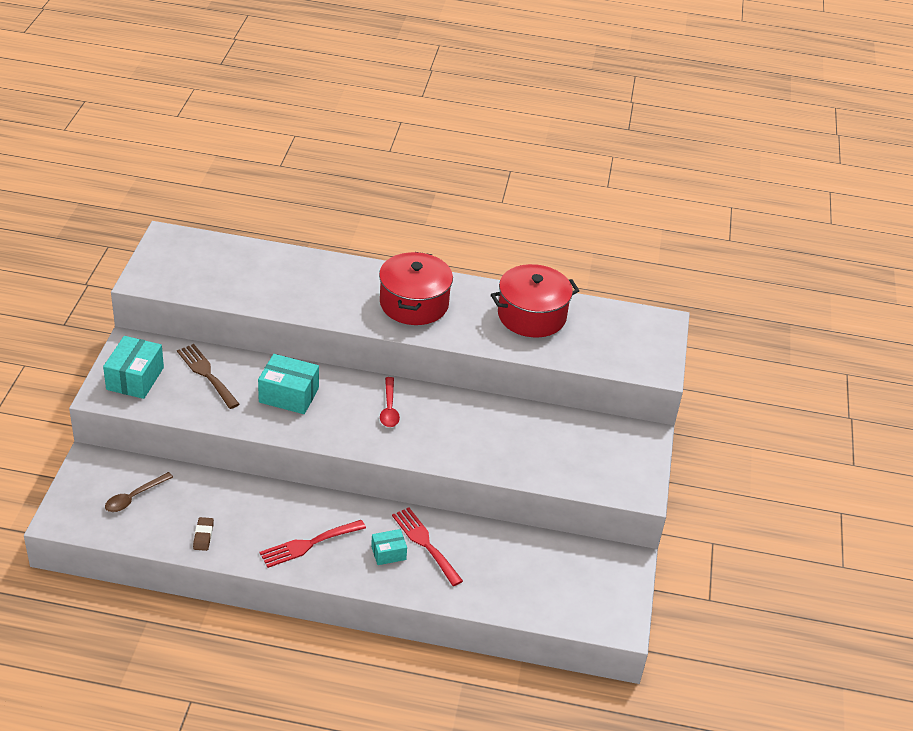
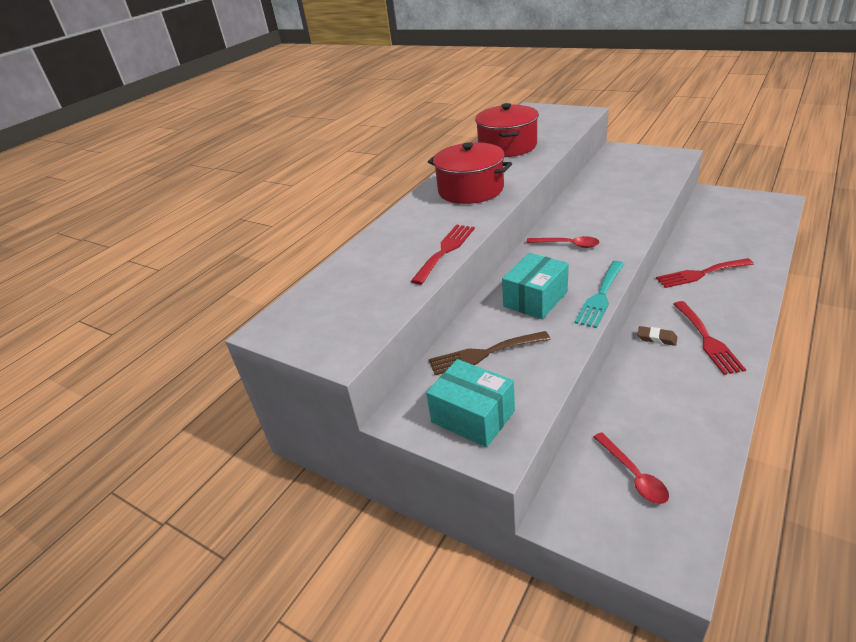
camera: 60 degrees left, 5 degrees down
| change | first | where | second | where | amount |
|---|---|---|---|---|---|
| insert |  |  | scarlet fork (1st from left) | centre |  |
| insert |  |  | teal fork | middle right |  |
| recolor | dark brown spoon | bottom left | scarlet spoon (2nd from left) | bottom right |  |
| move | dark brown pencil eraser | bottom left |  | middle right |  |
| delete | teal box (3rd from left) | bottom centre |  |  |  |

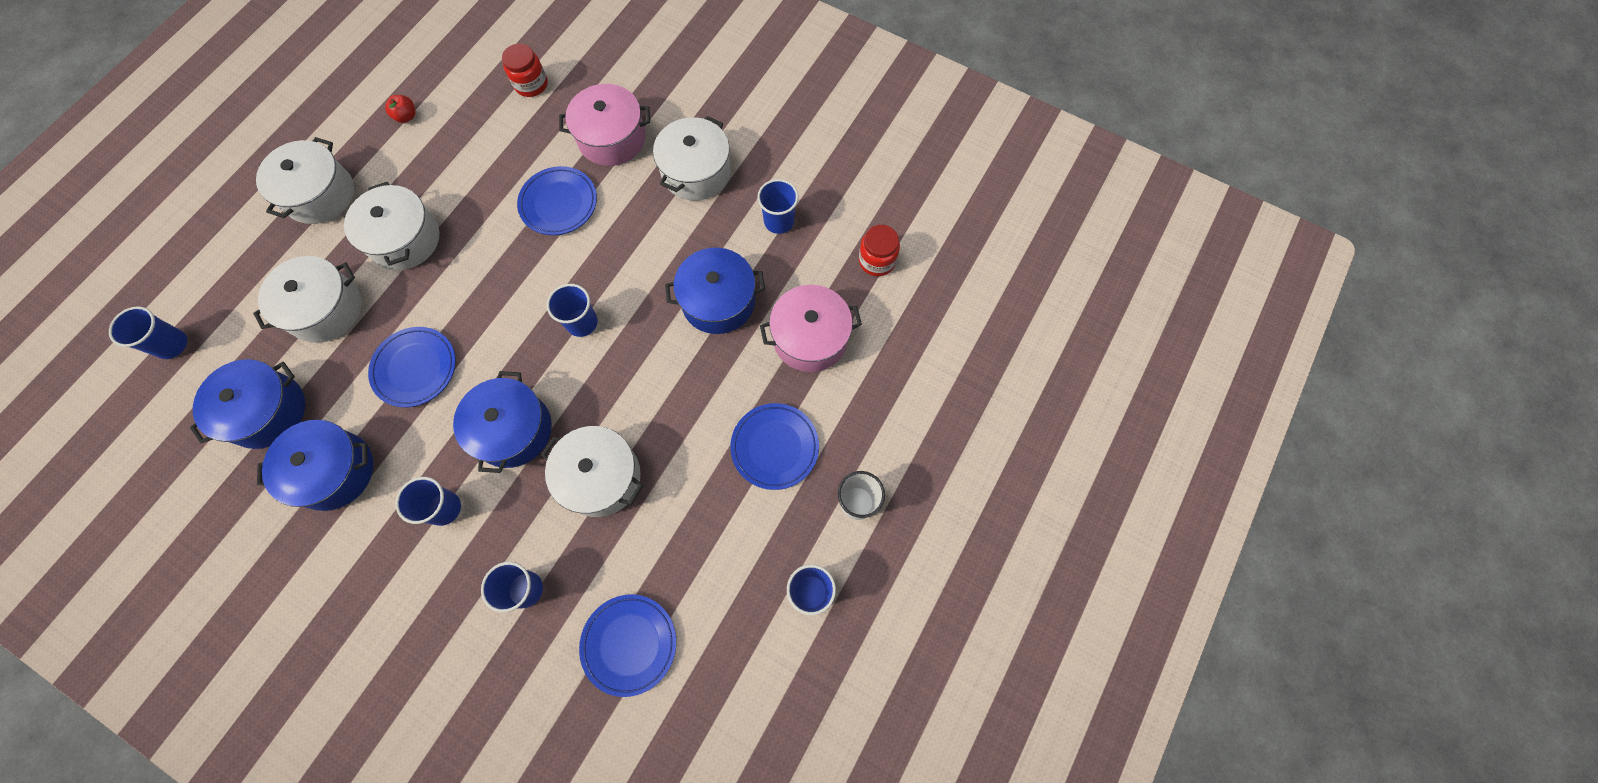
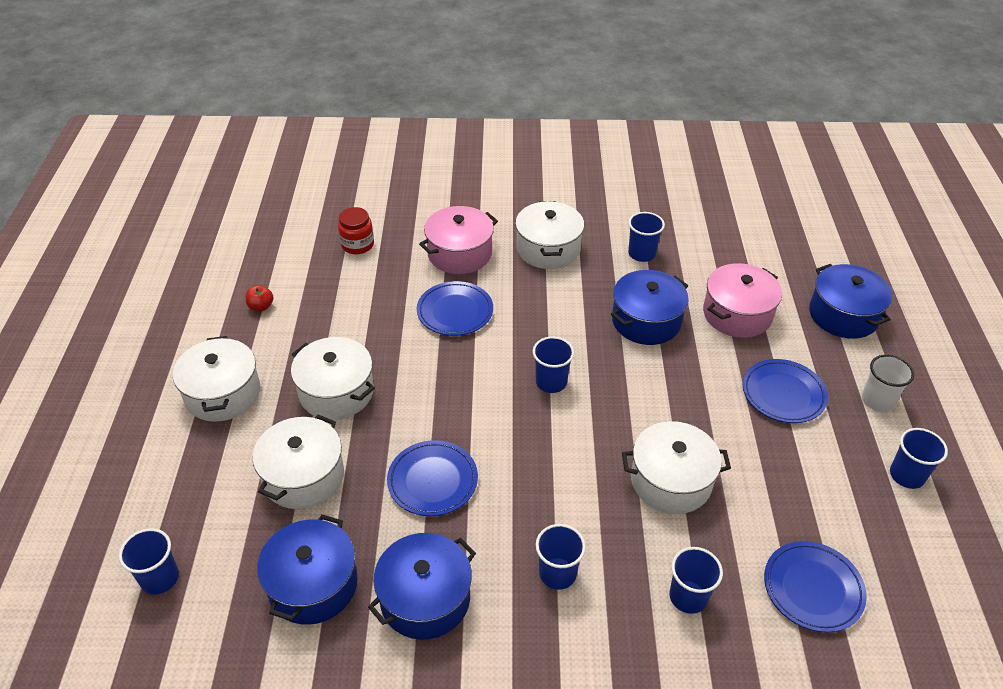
camera: 30 degrees left, 25 degrees down
| change | first | where | second | where | amount |
|---|---|---|---|---|---|
| move | blue cooking pot (3rd from left in the first image) | middle left | blue cooking pot (4th from left) | middle right |  |
| delete | scarlet preserve jar (2nd from left) | top centre |  |  |  |

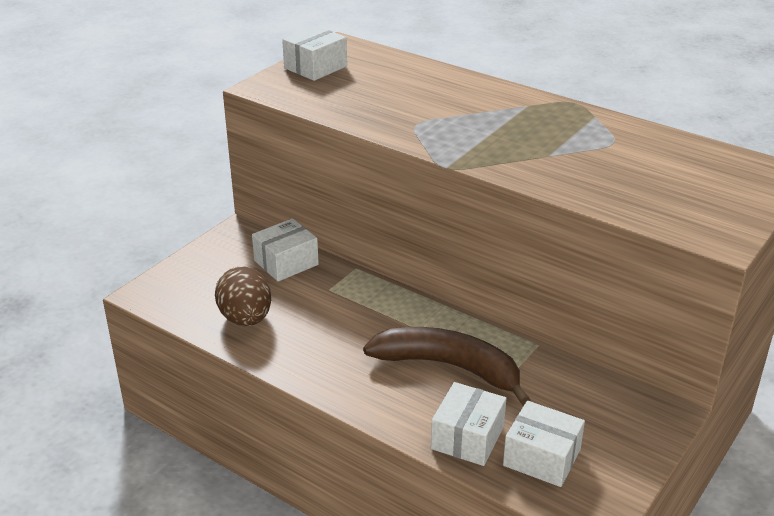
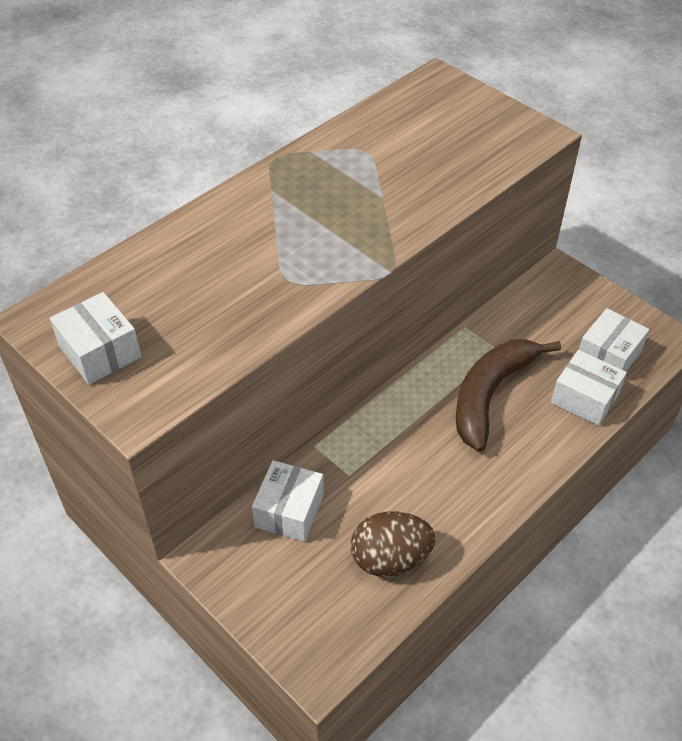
camera: 80 degrees left, 15 degrees up
| change | first | where | second | where | amount |
|---|---|---|---|---|---|
| rotate | white box (1st from left in the first image) | centre | white box (2nd from left) | bottom centre | 45 degrees clockwise |

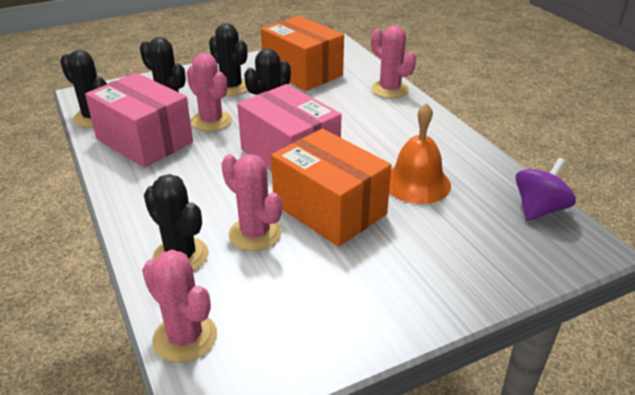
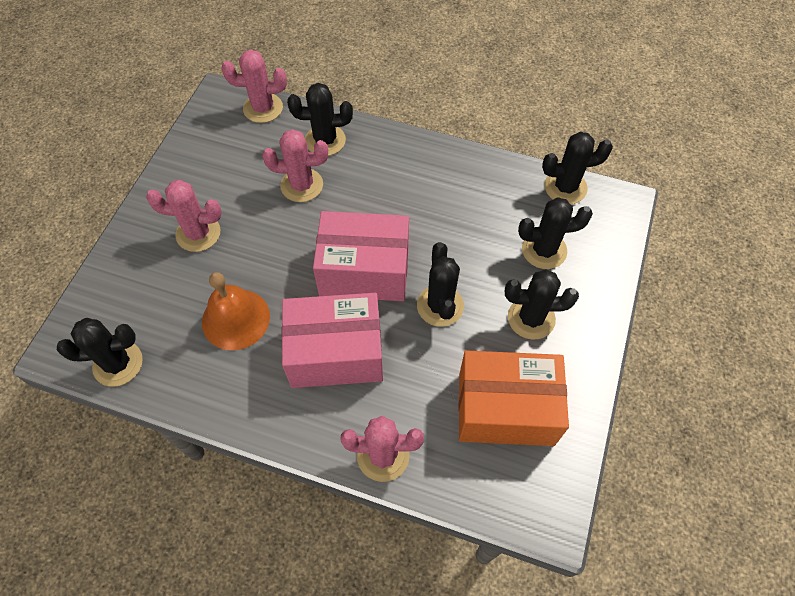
camera: 135 degrees right, 25 degrees up
| change | first | where | second | where | amount |
|---|---|---|---|---|---|
| replace | royal purple toy top | middle right | ebony cactus (1st from left) | middle left |  |
| move | pink cactus (2nd from left in the first image) | top left | pink cactus (1st from left) | middle left |  |
| move | pink box (1st from left) | top left |  | centre |  |
| delete | bright orange box (2nd from left) | centre |  |  |  |

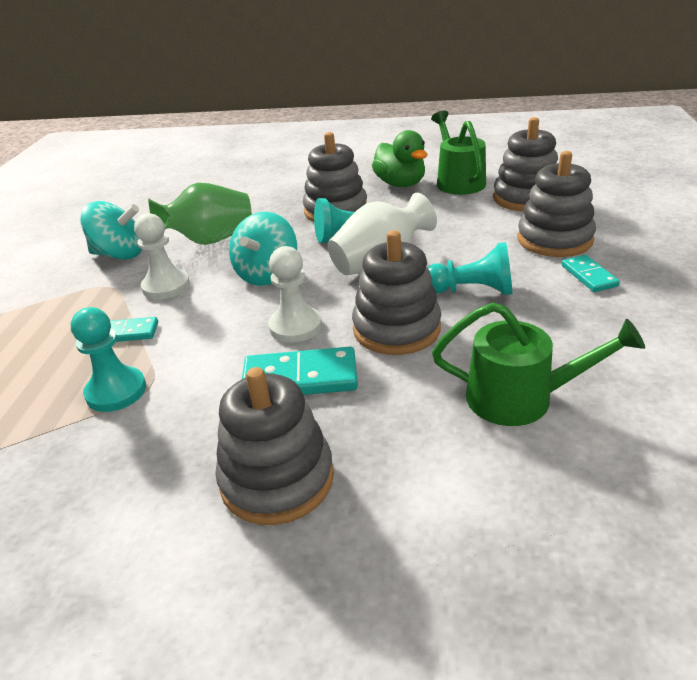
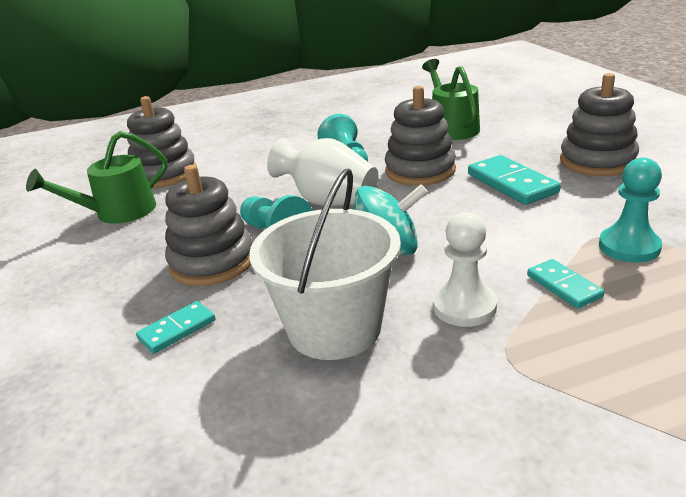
camera: 115 degrees left, 5 degrees down
| change | first | where | second | where | amount |
|---|---|---|---|---|---|
| move | teal domino piece (3rd from left in the first image) | middle right | teal domino piece (1st from left) | middle left |  |
| replace | leaf-green vase | top left | white pail | centre |  |
| delete | teal toy top (1st from left) | middle left |  |  |  |
| delete | white chess pawn (2nd from left) | centre |  |  |  |
| delete | leaf-green rubber duck | top centre |  |  |  |
| delete | gray ring stacker (5th from left) | top right |  |  |  |

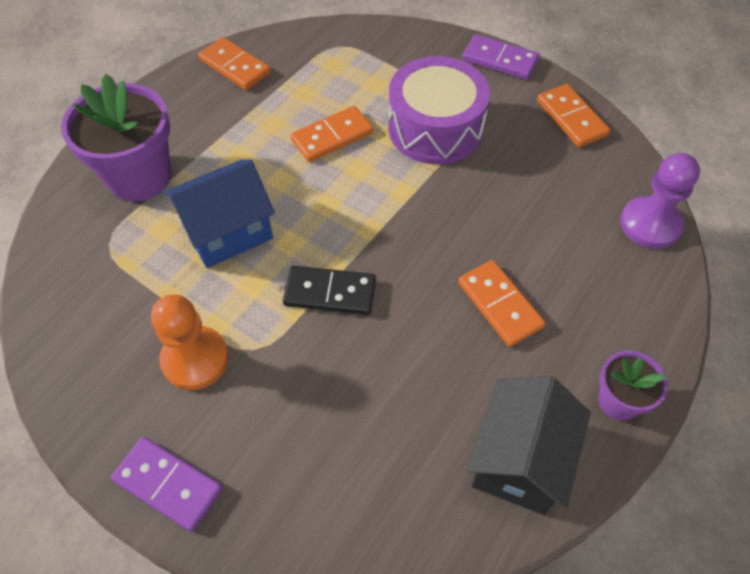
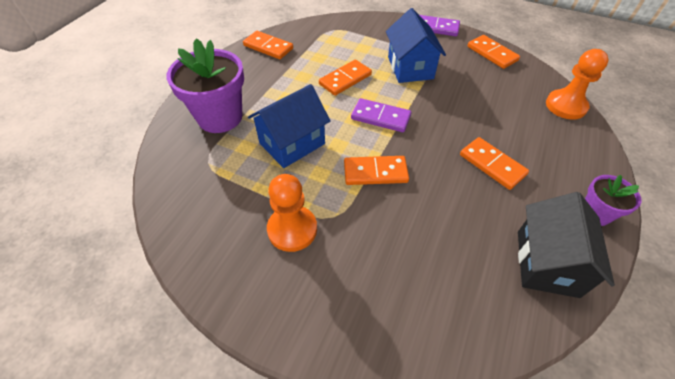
camera: 10 degrees left, 5 degrees down
| change | first | where | second | where | amount |
|---|---|---|---|---|---|
| recolor | ebony domino piece | centre | bright orange domino piece (3rd from left) | centre |  |
| move | royal purple domino piece (1st from left) | bottom left |  | top centre |  |
| replace | royal purple toy drum | top centre | blue toy house (2nd from left) | top centre |  |
| recolor | royal purple chess pawn | middle right | bright orange chess pawn (2nd from left) | top right |  |

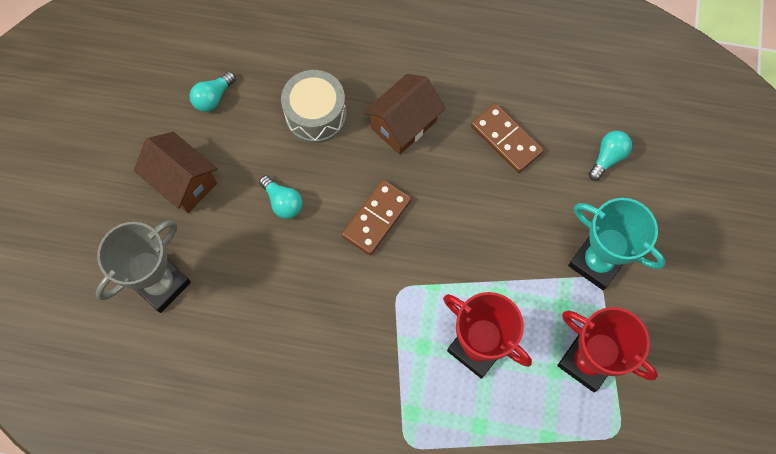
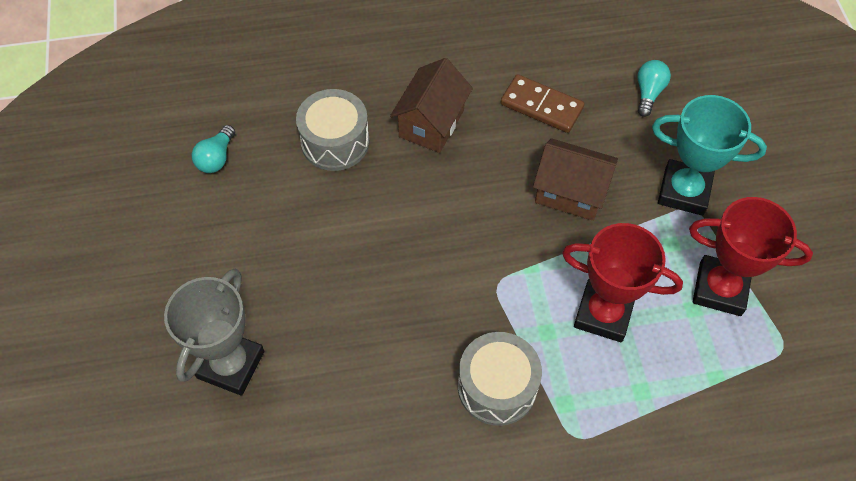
camera: 20 degrees left, 10 degrees down
| change | first | where | second | where | amount |
|---|---|---|---|---|---|
| insert |  |  | gray toy drum (2nd from left) | bottom centre |  |
| move | dark brown toy house (1st from left in the first image) | middle left | dark brown toy house (2nd from left) | middle right |  |
| delete | teal bulb (2nd from left) | centre |  |  |  |
| delete | dark brown domino piece (1st from left) | centre |  |  |  |

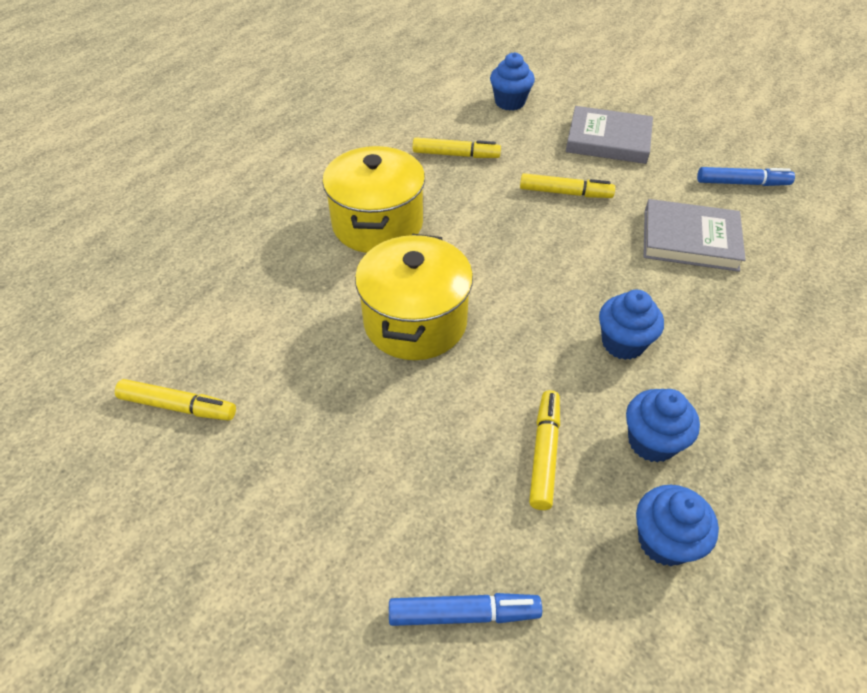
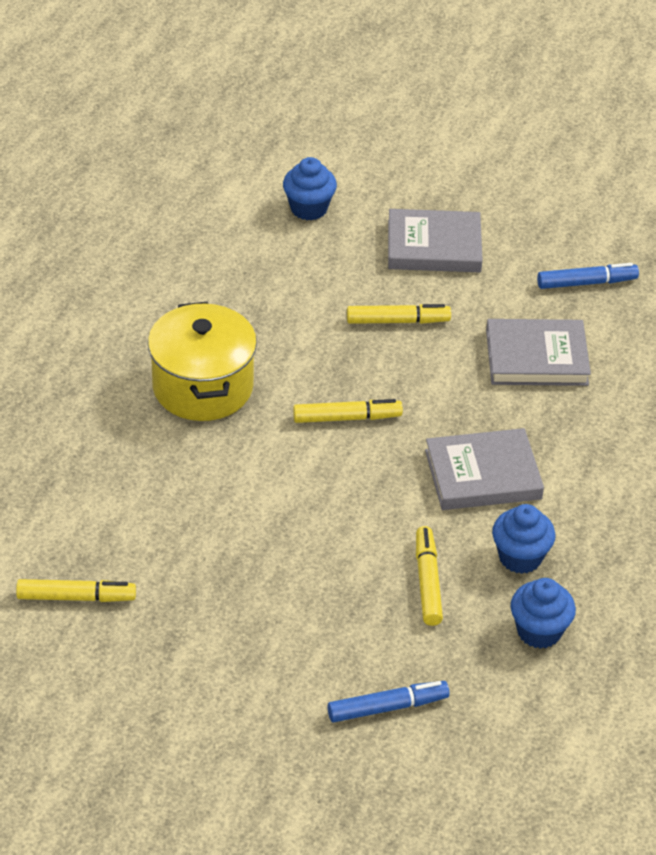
camera: 15 degrees left, 5 degrees down
| change | first | where | second | where | amount |
|---|---|---|---|---|---|
| move | bright yellow felt pen (2nd from left) | top centre |  | centre |  |
| replace | blue muffin (2nd from left) | middle right | gray hardback (2nd from left) | middle right |  |
| delete | bright yellow cooking pot (2nd from left) | centre |  |  |  |

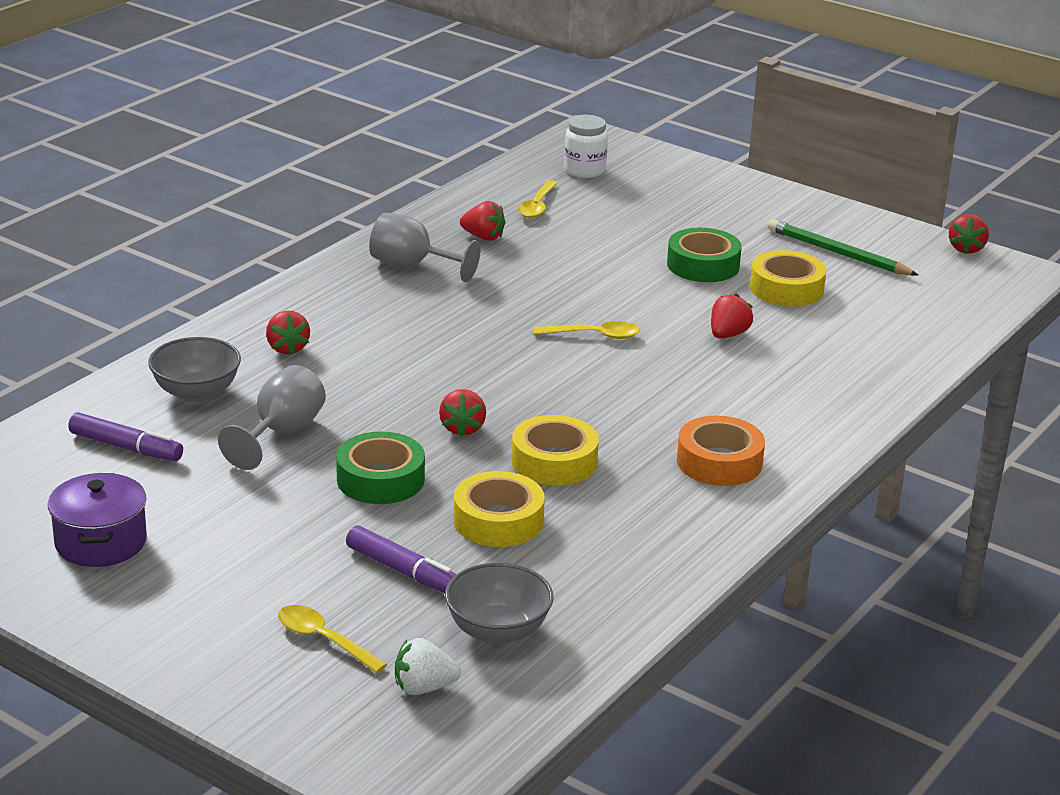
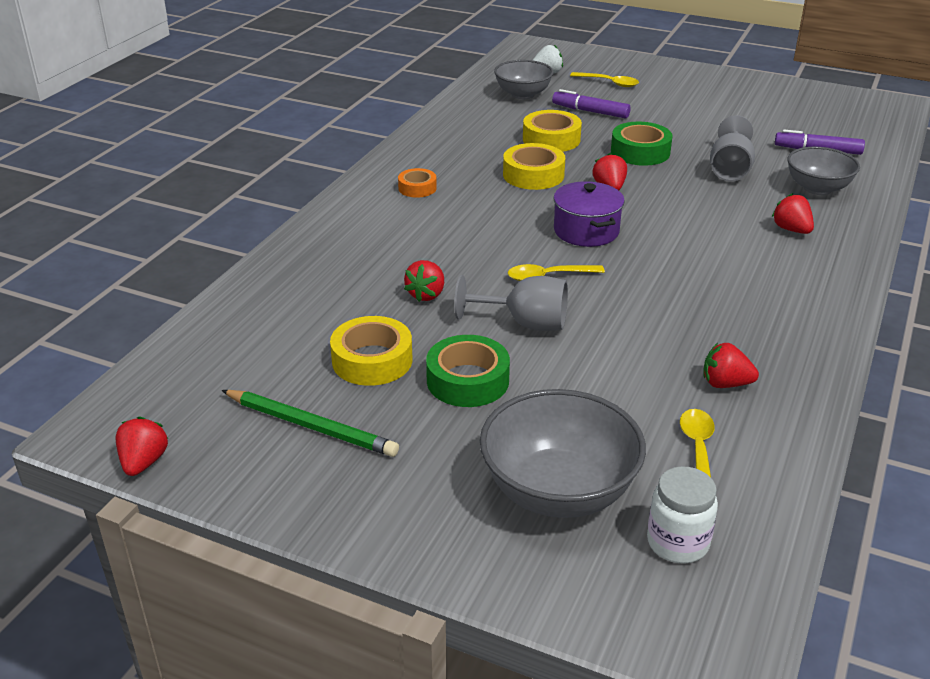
camera: 170 degrees right, 5 degrees up
| change | first | where | second | where | amount |
|---|---|---|---|---|---|
| resize | bright orange tape | middle right |  | top centre | x0.61 |
| move | gray wine glass (2nd from left in the first image) | top centre | gray wine glass (1st from left) | centre |  |
| insert |  |  | gray deep dish (2nd from left) | bottom centre |  |
| move | royal purple cooking pot | middle left |  | top centre |  |

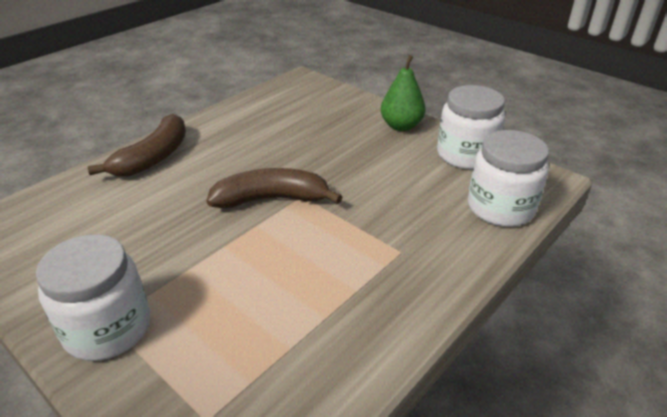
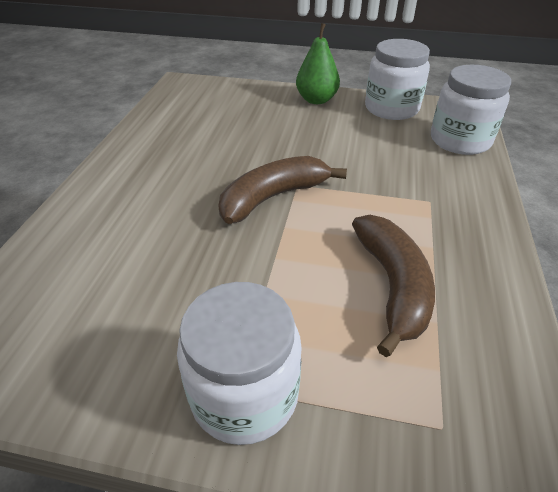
camera: 30 degrees left, 5 degrees up
| change | first | where | second | where | amount |
|---|---|---|---|---|---|
| move | dark brown banana (1st from left in the first image) | middle left | dark brown banana (2nd from left) | middle right |  |

